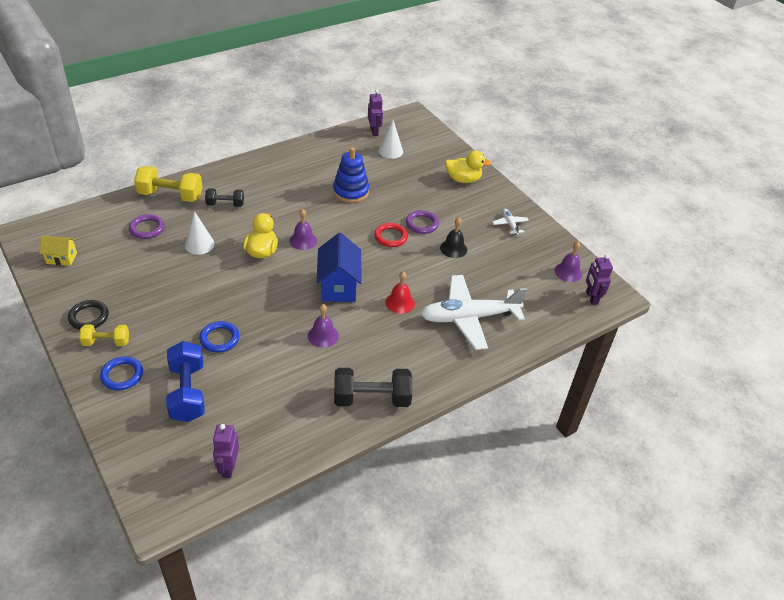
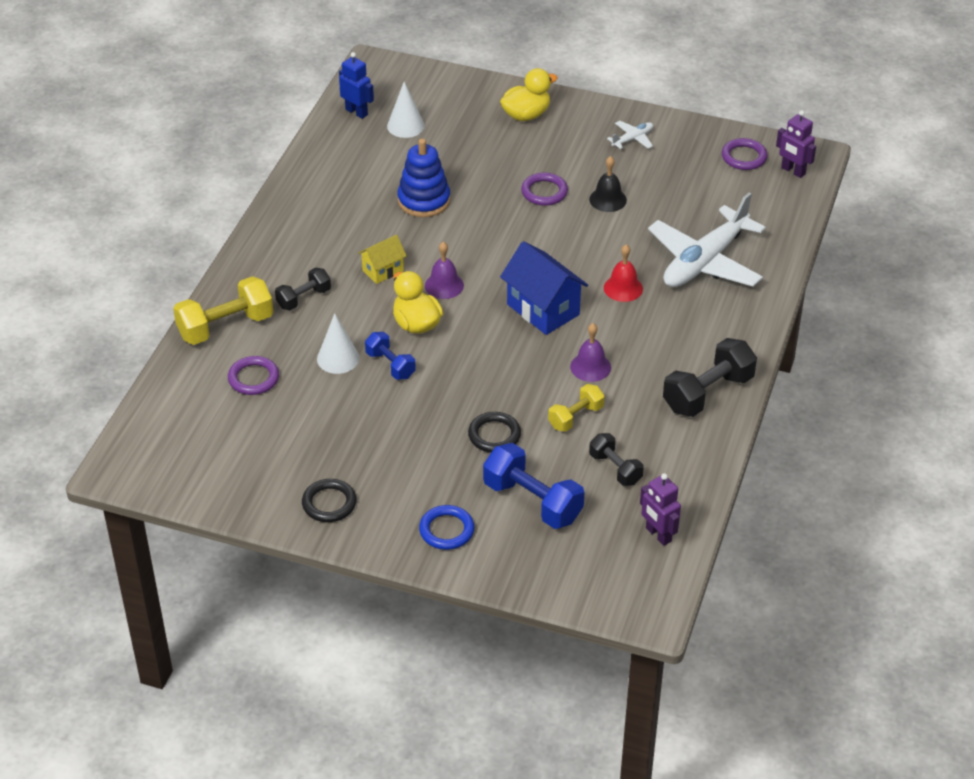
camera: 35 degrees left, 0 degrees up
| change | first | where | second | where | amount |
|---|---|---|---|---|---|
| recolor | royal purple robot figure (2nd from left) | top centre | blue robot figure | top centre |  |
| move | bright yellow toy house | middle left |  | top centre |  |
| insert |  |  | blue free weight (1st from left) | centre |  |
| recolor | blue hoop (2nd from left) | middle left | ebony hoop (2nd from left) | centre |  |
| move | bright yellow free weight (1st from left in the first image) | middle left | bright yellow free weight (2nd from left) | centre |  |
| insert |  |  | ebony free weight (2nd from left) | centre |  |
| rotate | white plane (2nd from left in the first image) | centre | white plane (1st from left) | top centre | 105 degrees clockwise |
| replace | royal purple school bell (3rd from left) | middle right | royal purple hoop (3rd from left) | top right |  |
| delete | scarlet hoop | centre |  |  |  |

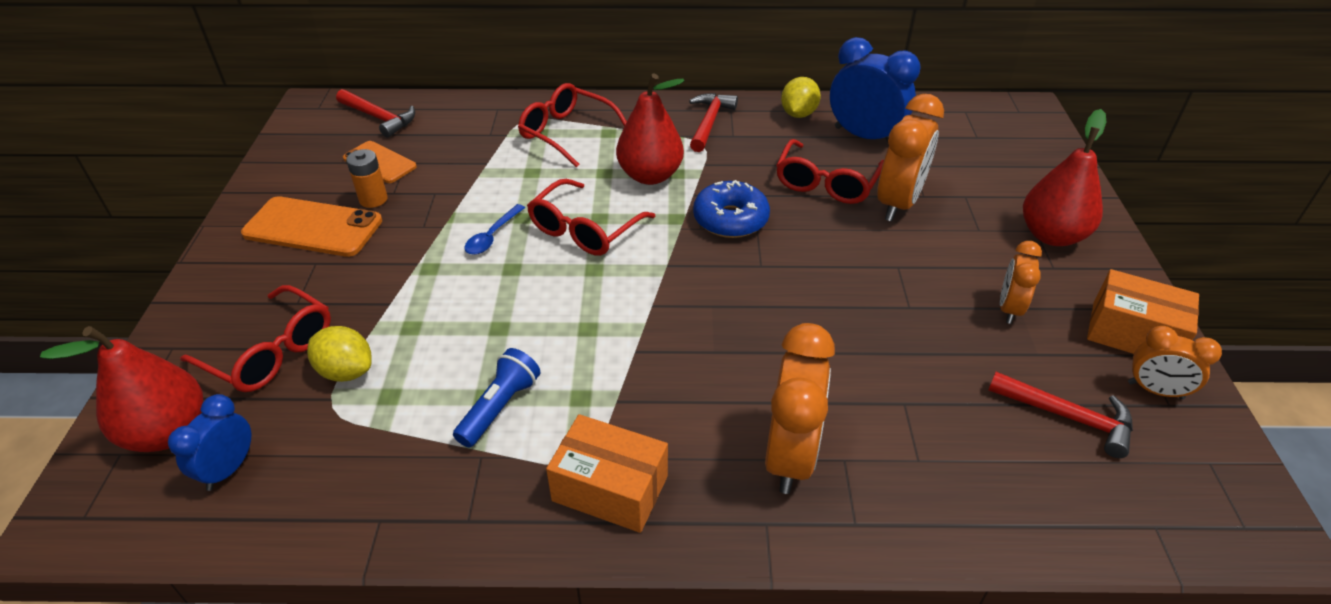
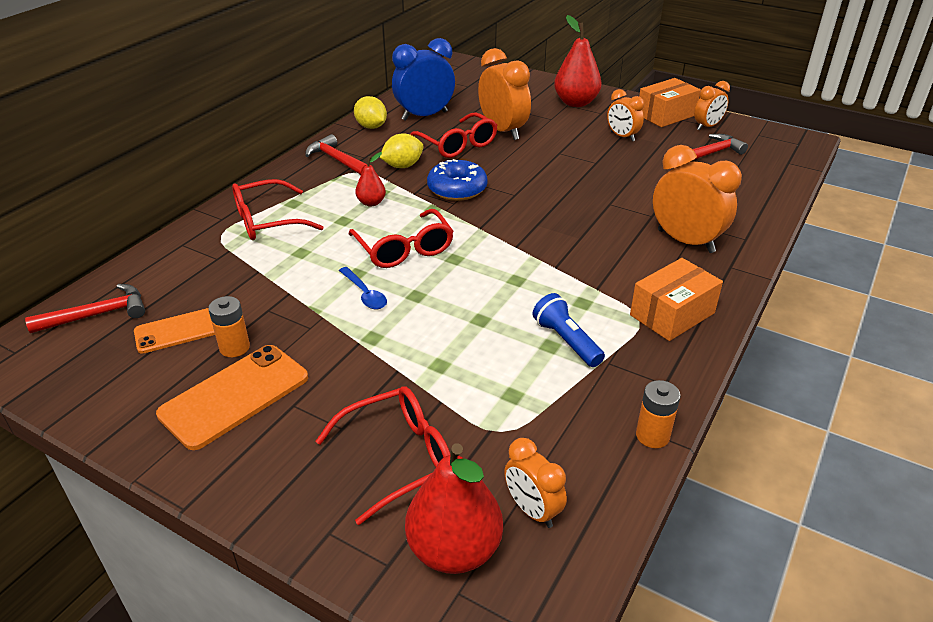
camera: 60 degrees left, 5 degrees down
| change | first | where | second | where | amount |
|---|---|---|---|---|---|
| resize | scarlet toy pear (2nd from left in the first image) | top centre | scarlet toy pear (1st from left) | top centre | x0.52 |
| move | bright yellow toy lemon (1st from left in the first image) | middle left | bright yellow toy lemon (2nd from left) | top centre |  |
| recolor | blue clock (1st from left) | bottom left | bright orange clock (2nd from left) | bottom centre |  |
| insert |  |  | bright orange AA battery (2nd from left) | middle right |  |

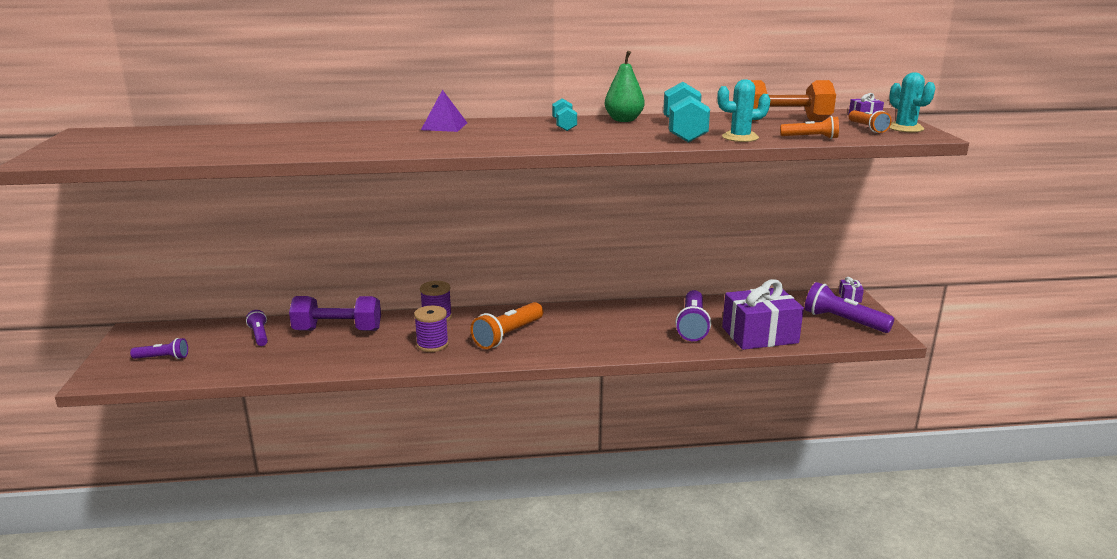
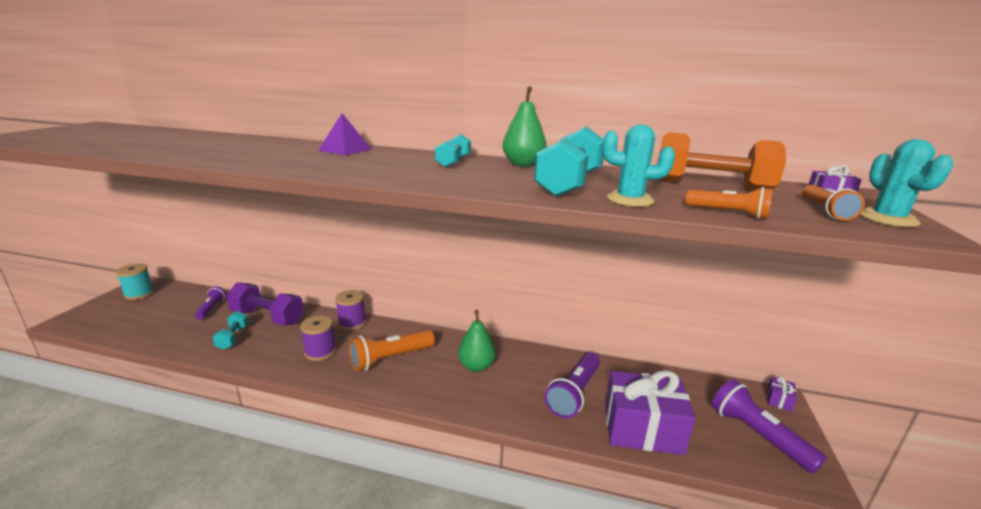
camera: 20 degrees right, 0 degrees up
| change | first | where | second | where | amount |
|---|---|---|---|---|---|
| insert |  |  | teal spool | middle left |  |
| insert |  |  | teal free weight (1st from left) | middle left |  |
| insert |  |  | leaf-green toy pear (1st from left) | bottom centre |  |
| delete | royal purple flashlight (1st from left) | middle left |  |  |  |

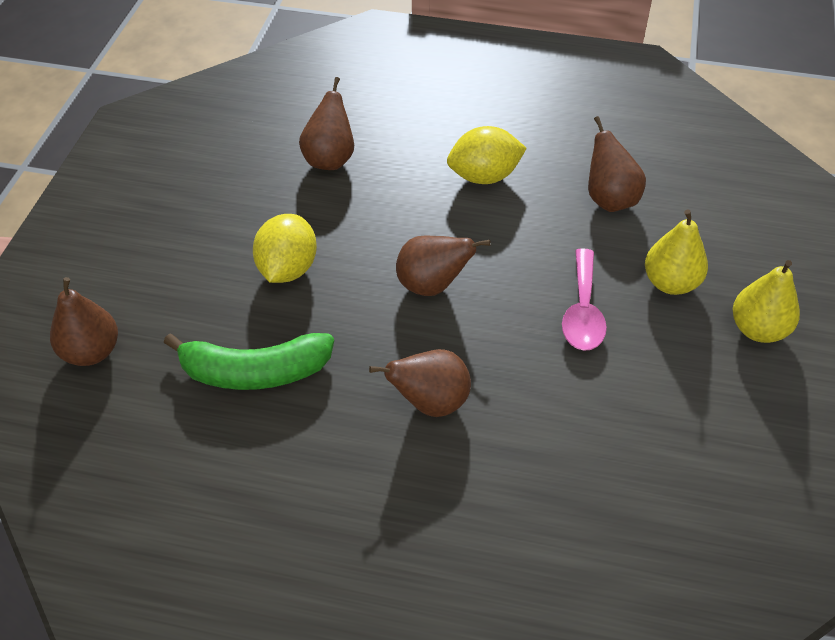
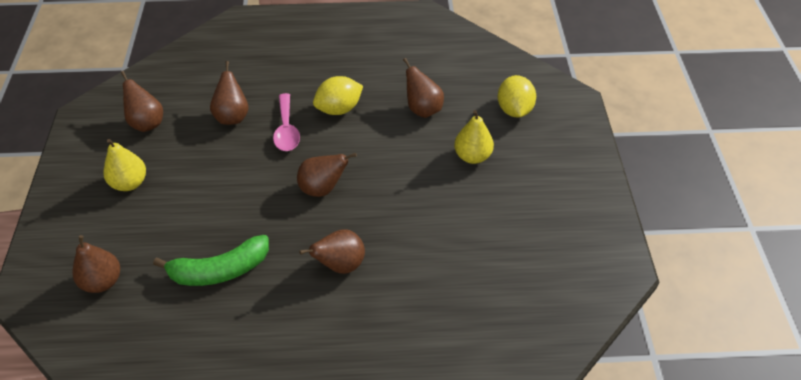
camera: 15 degrees left, 0 degrees up
| change | first | where | second | where | amount |
|---|---|---|---|---|---|
| move | bright yellow toy pear (2nd from left in the first image) | middle right | bright yellow toy pear (1st from left) | middle left |  |
| insert |  |  | dark brown toy pear (2nd from left) | top left |  |
| move | pink spoon | middle right |  | top centre |  |
| move | bright yellow toy lemon (1st from left in the first image) | centre | bright yellow toy lemon (2nd from left) | top centre |  |

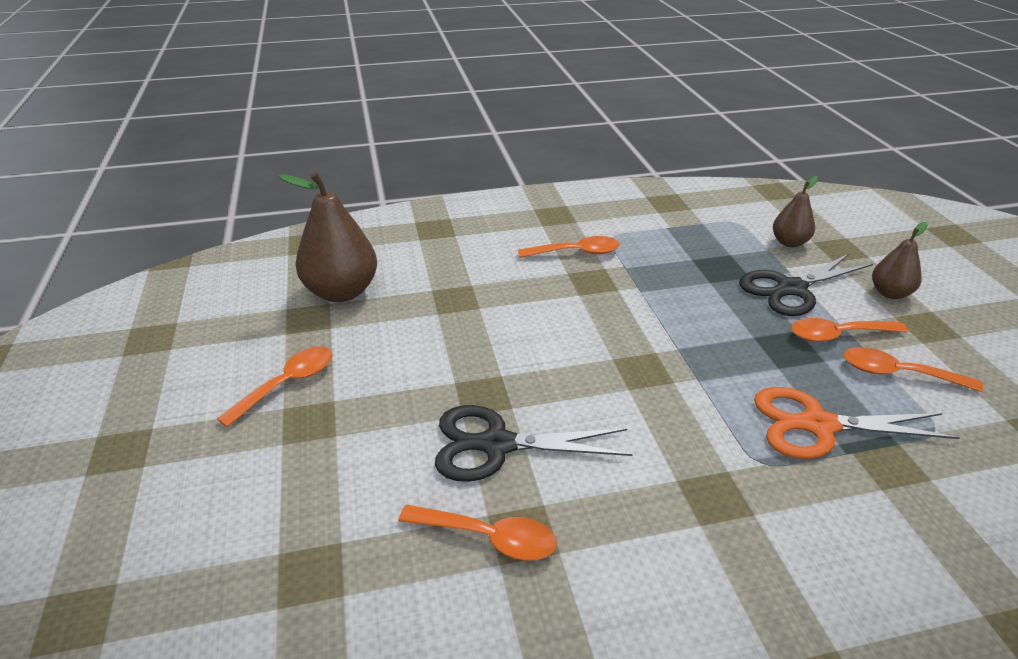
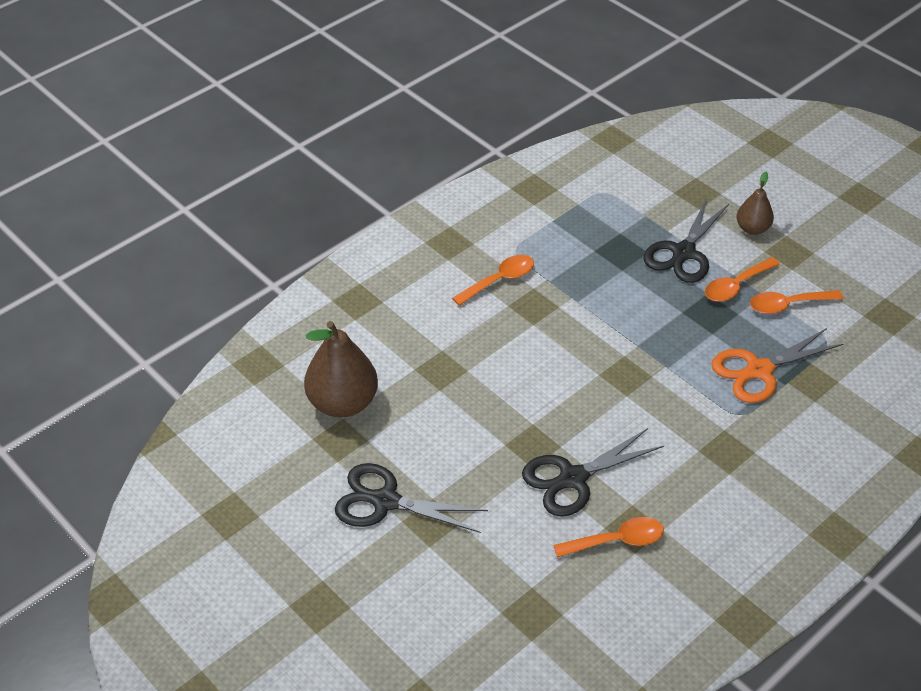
camera: 30 degrees left, 10 degrees up
| change | first | where | second | where | amount |
|---|---|---|---|---|---|
| replace | bright orange spoon (1st from left) | middle left | ebony pair of scissors (1st from left) | bottom centre |  |
| delete | dark brown toy pear (2nd from left) | top right |  |  |  |

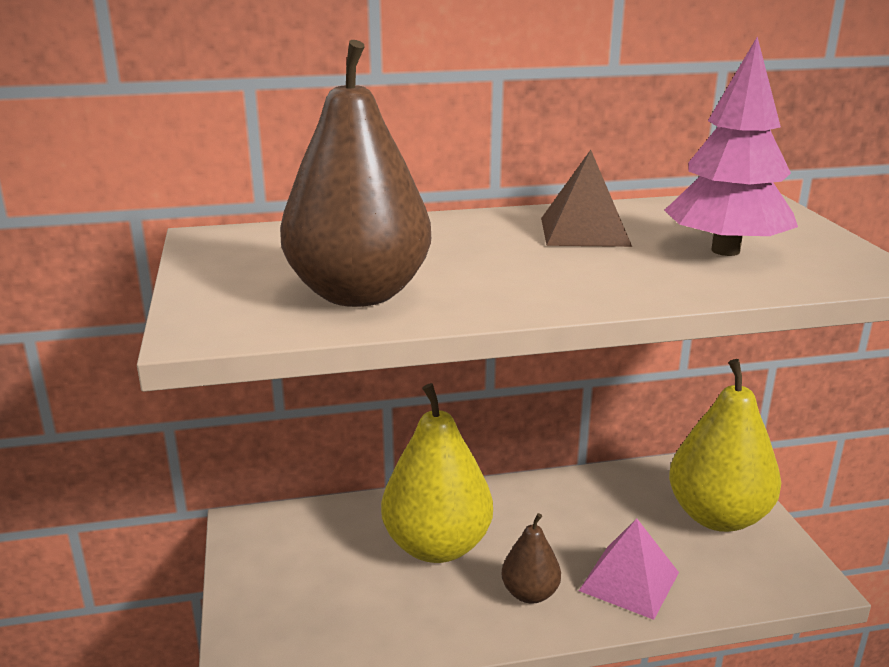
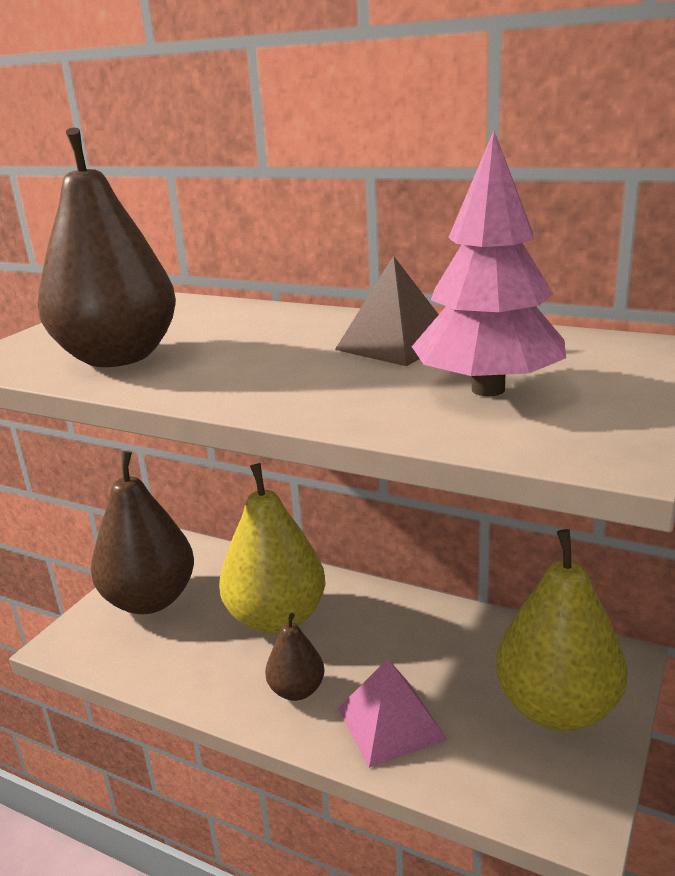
camera: 40 degrees right, 0 degrees up
| change | first | where | second | where | amount |
|---|---|---|---|---|---|
| insert |  |  | dark brown toy pear (2nd from left) | middle left |  |

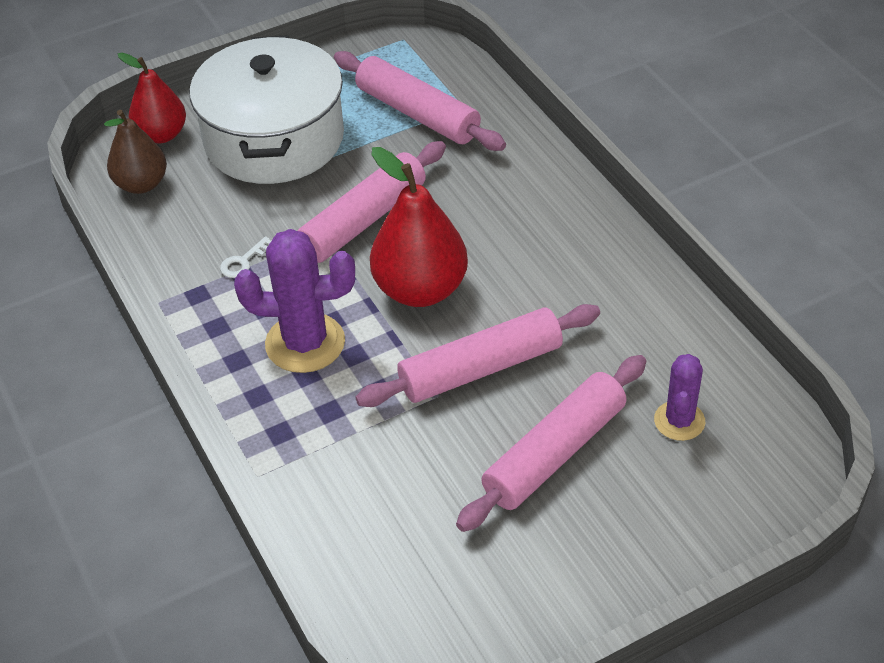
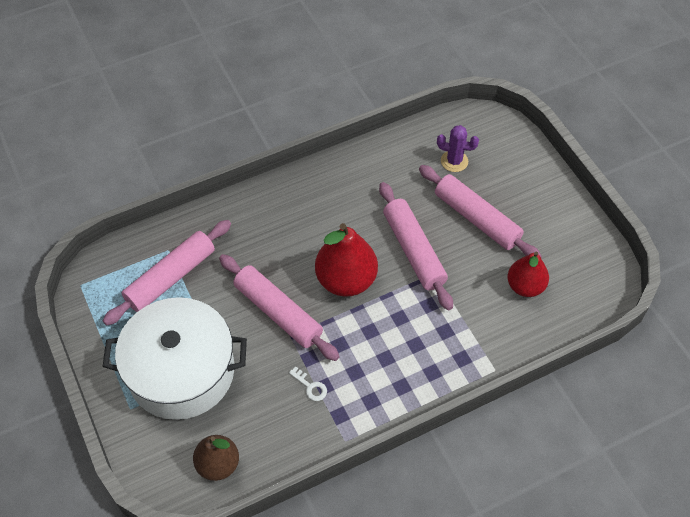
camera: 90 degrees left, 10 degrees up
| change | first | where | second | where | amount |
|---|---|---|---|---|---|
| move | scarlet toy pear (1st from left in the first image) | top left | scarlet toy pear (2nd from left) | middle right |  |
| delete | royal purple cactus (1st from left) | middle left |  |  |  |

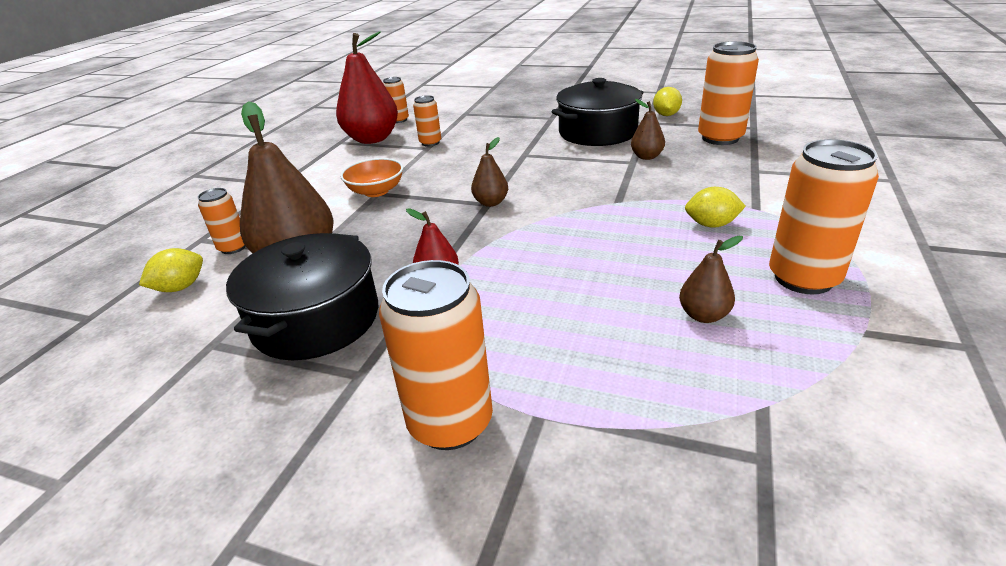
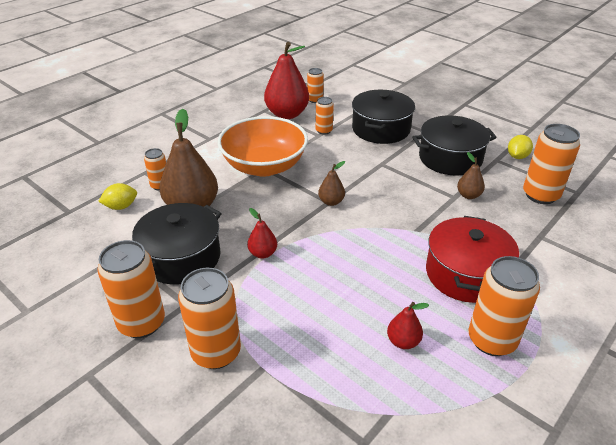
camera: 20 degrees right, 5 degrees up
| change | first | where | second | where | amount |
|---|---|---|---|---|---|
| insert |  |  | bright orange soda can (1st from left) | middle left |  |
| resize | bright orange deep dish | top centre |  | top centre | x2.00 |
| insert |  |  | ebony cooking pot (2nd from left) | top centre |  |
| recolor | dark brown toy pear (4th from left) | middle right | scarlet toy pear (3rd from left) | bottom centre |  |
| replace | bright yellow toy lemon (3rd from left) | middle right | scarlet cooking pot | middle right |  |

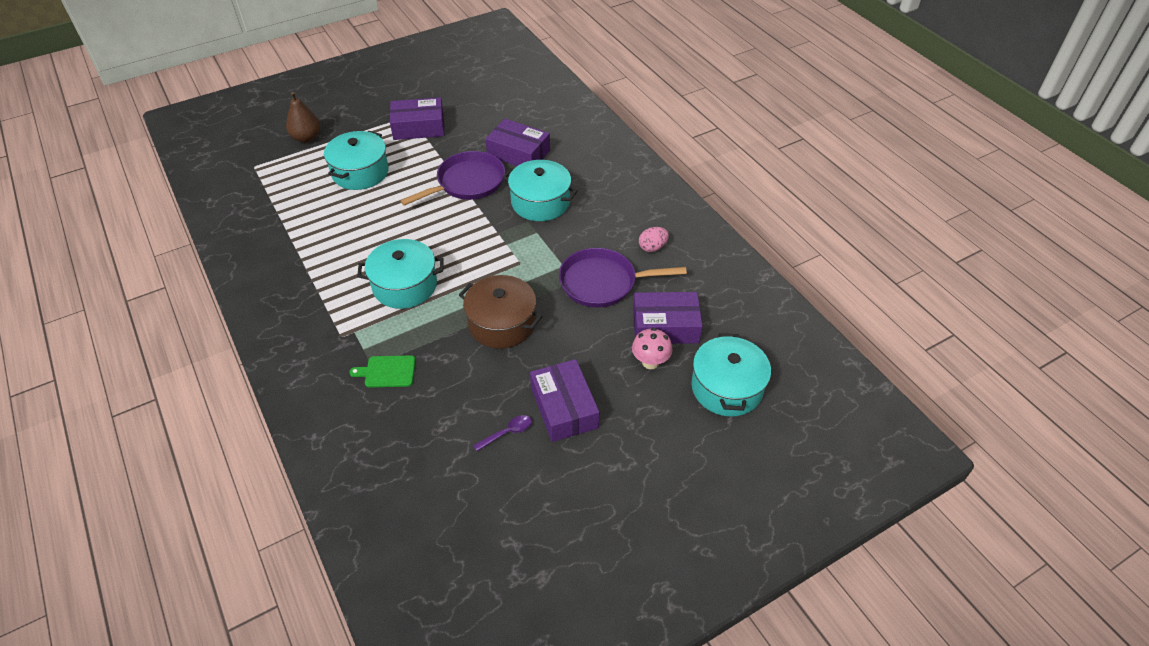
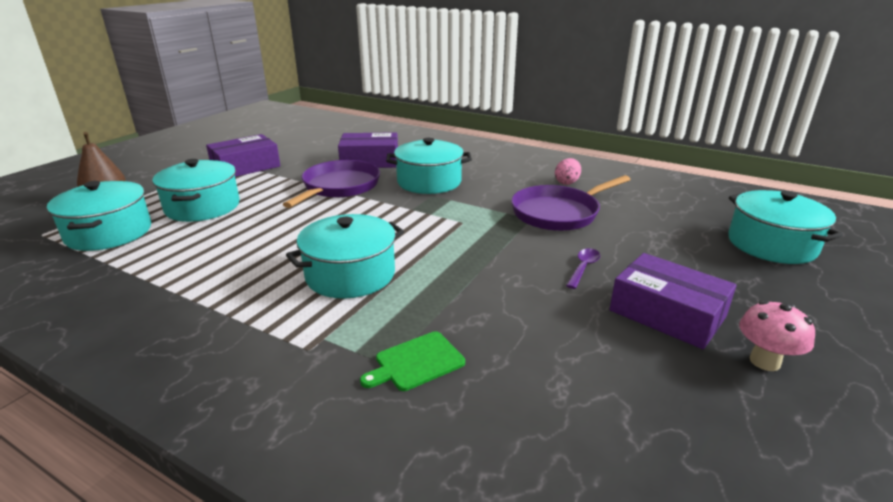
camera: 30 degrees left, 20 degrees down
| change | first | where | second | where | amount |
|---|---|---|---|---|---|
| insert |  |  | teal cooking pot (1st from left) | middle left |  |
| move | royal purple spoon | bottom centre |  | centre |  |
| move | pink fungus | centre |  | bottom right |  |
| delete | dark brown cooking pot | centre |  |  |  |
| delete | royal purple box (4th from left) | centre |  |  |  |

